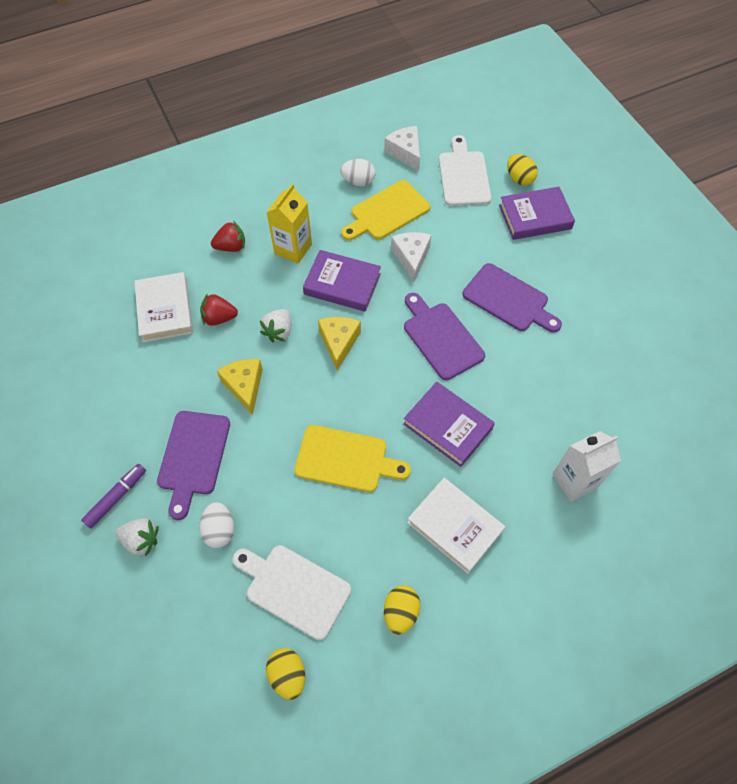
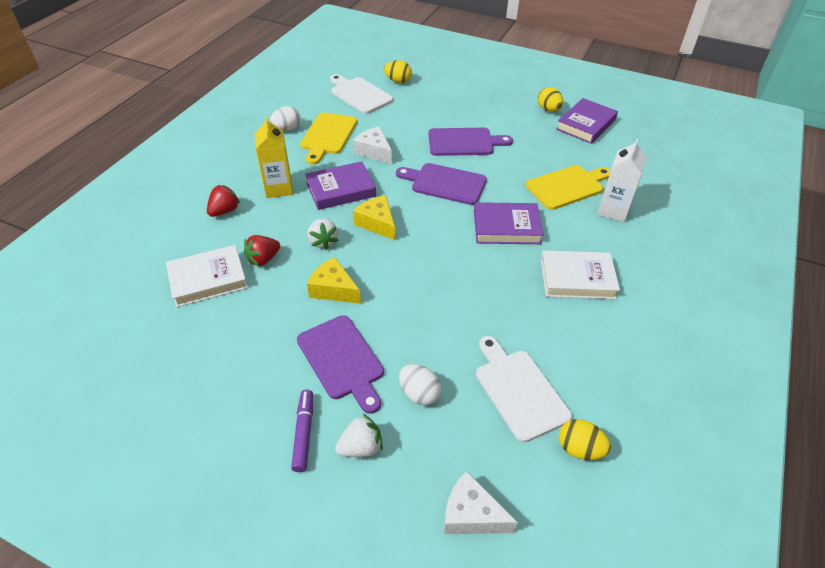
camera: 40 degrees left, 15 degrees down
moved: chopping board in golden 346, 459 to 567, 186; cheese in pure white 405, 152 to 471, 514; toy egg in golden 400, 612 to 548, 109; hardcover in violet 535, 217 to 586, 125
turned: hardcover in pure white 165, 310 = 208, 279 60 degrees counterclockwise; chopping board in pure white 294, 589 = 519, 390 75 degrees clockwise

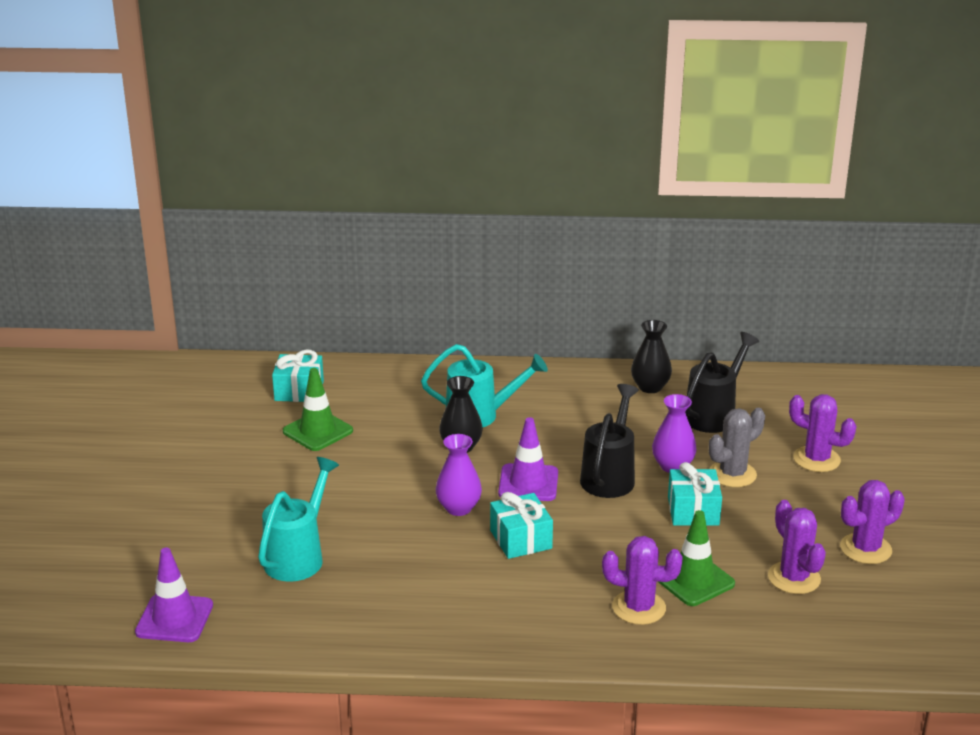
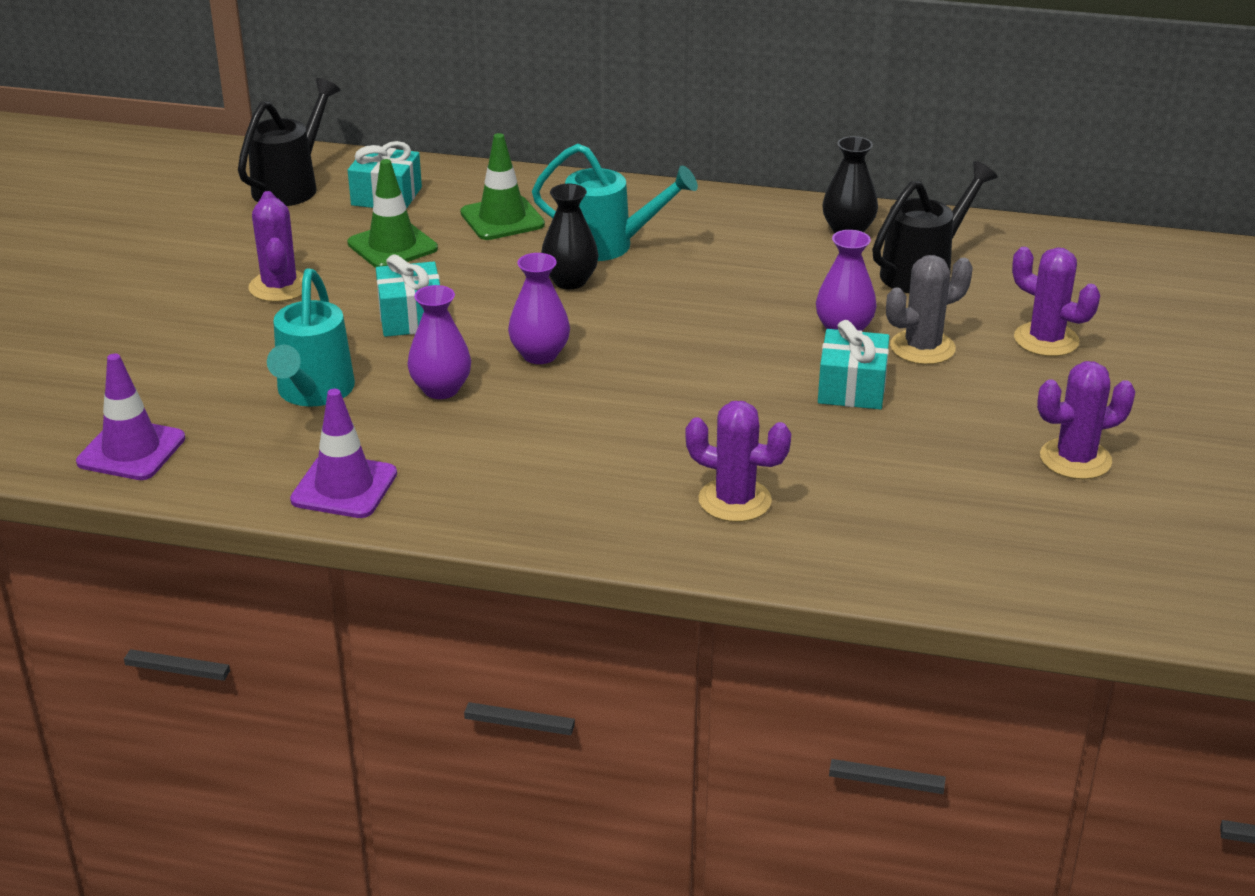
camera: 10 degrees right, 5 degrees up
added: flower vase in violet 441, 389
moved: present in turquoise 521, 539 to 411, 318; safety cone in violet 528, 483 to 344, 487; sprinkling can in black 609, 476 to 291, 186; safety cone in emerald 693, 580 to 502, 219; prickly plant in violet 794, 578 to 279, 287
turned: sprinkling can in turquoise 298, 556 = 313, 392 150 degrees clockwise

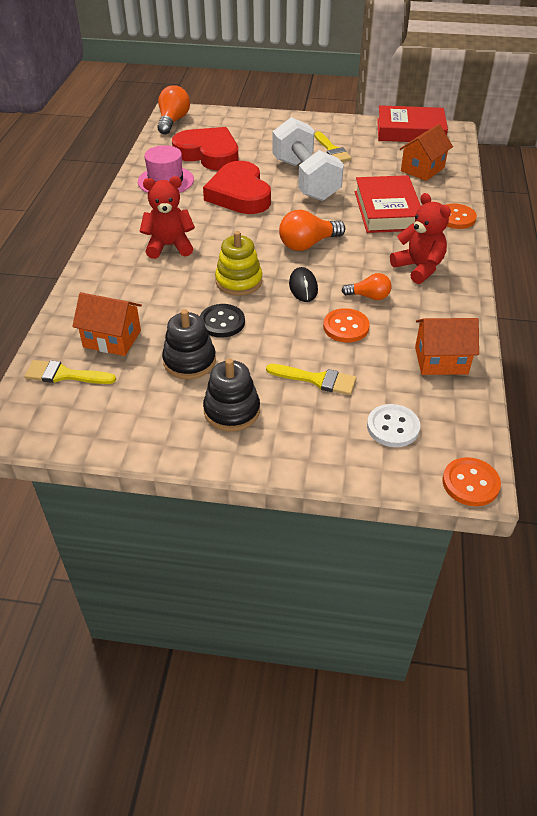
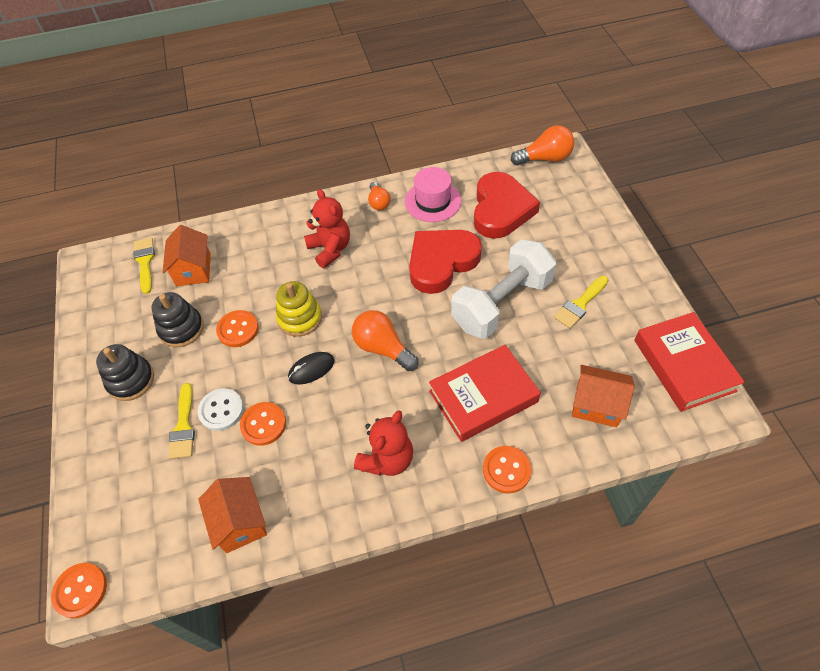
camera: 70 degrees right, 10 degrees up
moved: light bulb in bright orange 369, 296 to 378, 202; sewing button in pure white 393, 427 to 221, 410
recoloured: sewing button in black 222, 322 to sewing button in bright orange 238, 329

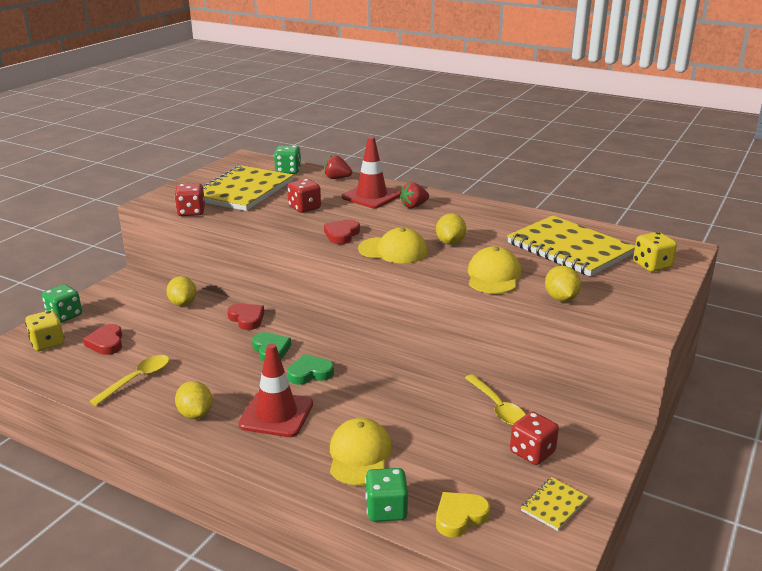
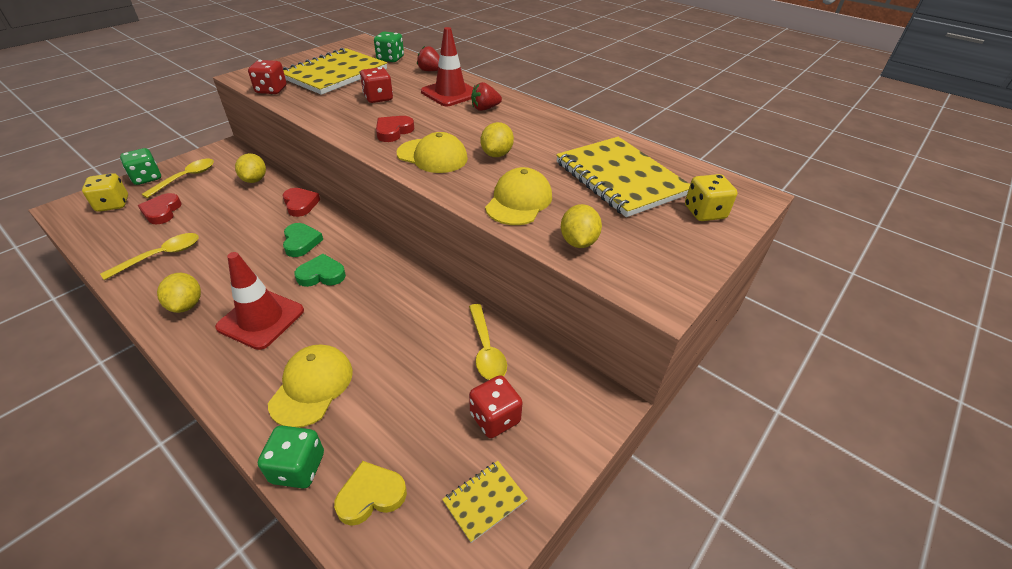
camera: 10 degrees right, 15 degrees up
added: teaspoon in golden 186, 178

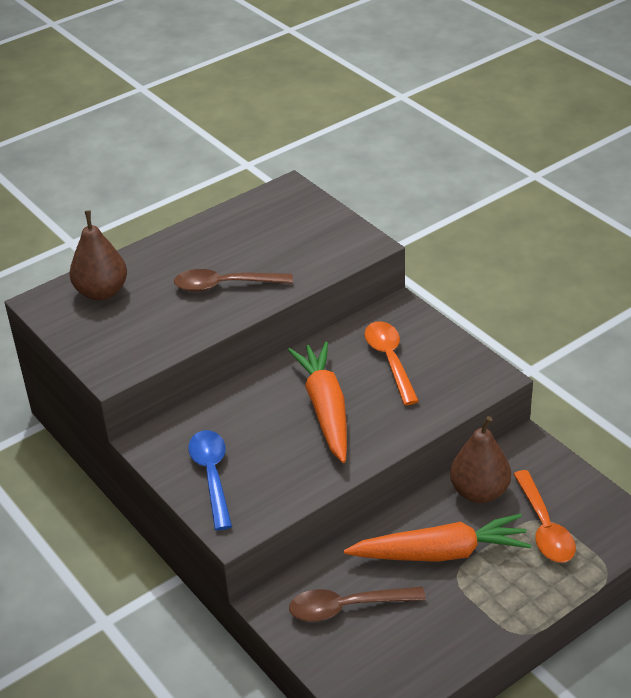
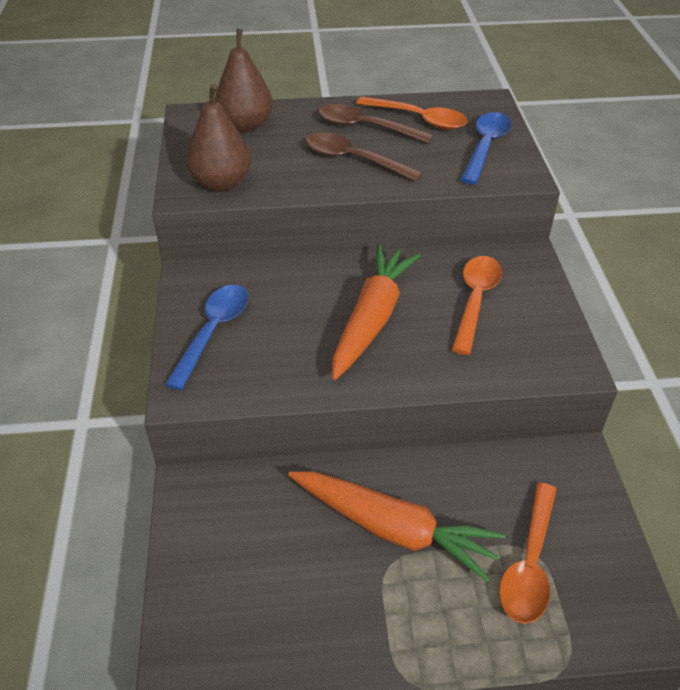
camera: 30 degrees right, 5 degrees up
added: teaspoon in bright orange 419, 119; teaspoon in cobalt 485, 147
moved: teaspoon in russet 347, 607 to 365, 127; pear fruit in russet 479, 492 to 221, 183

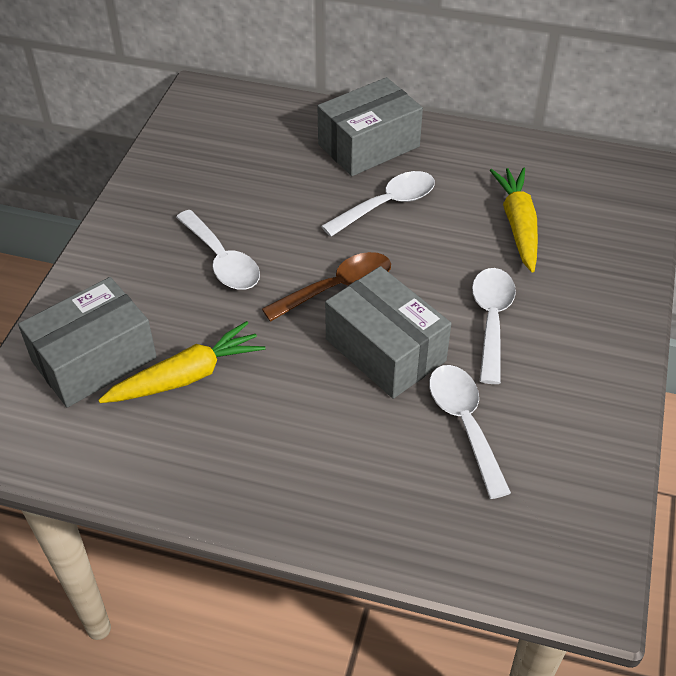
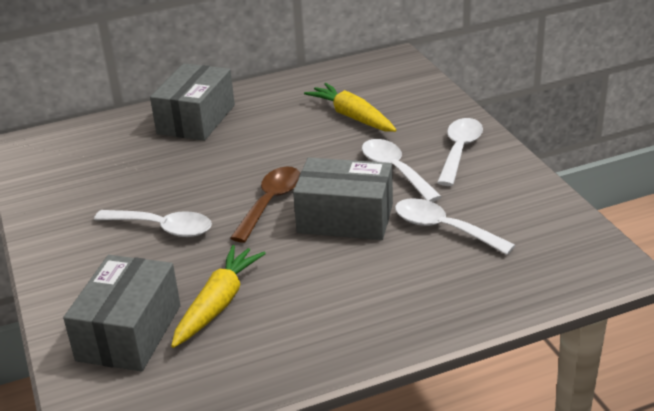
camera: 35 degrees left, 15 degrees down
moved: teaspoon in pure white 387, 205 to 459, 151

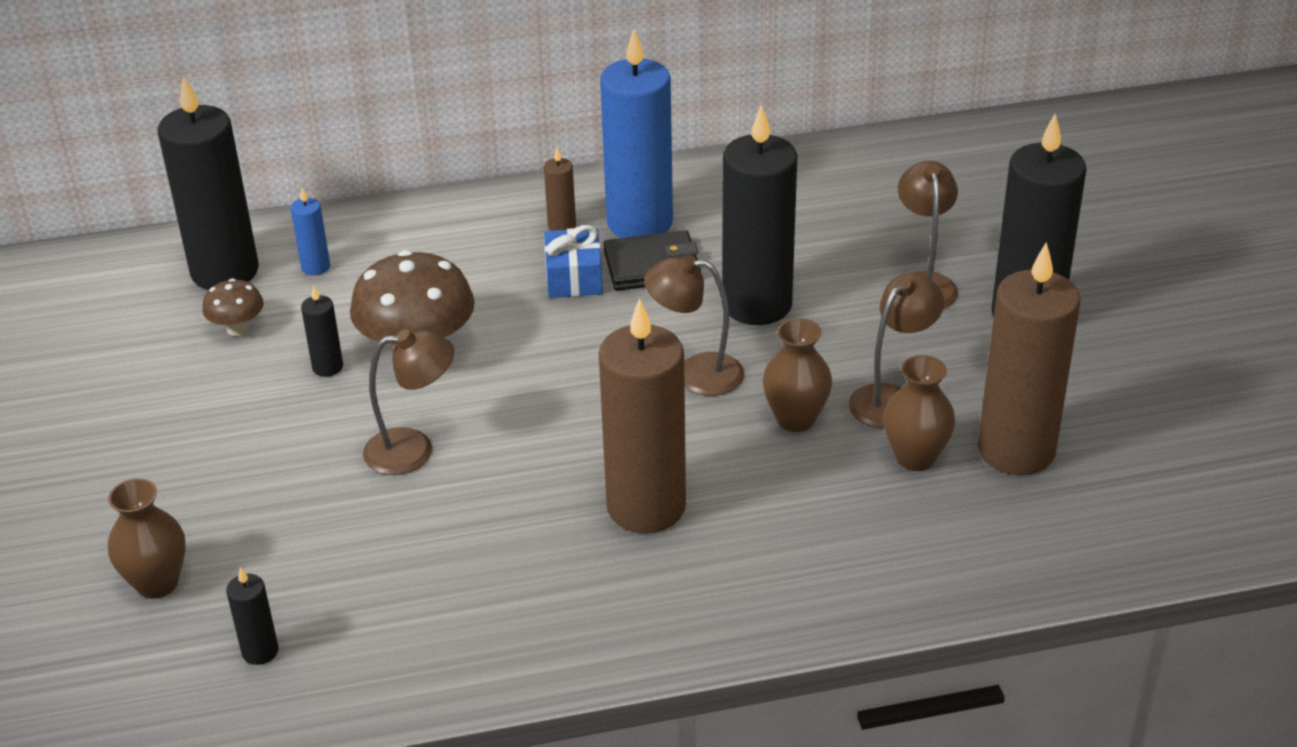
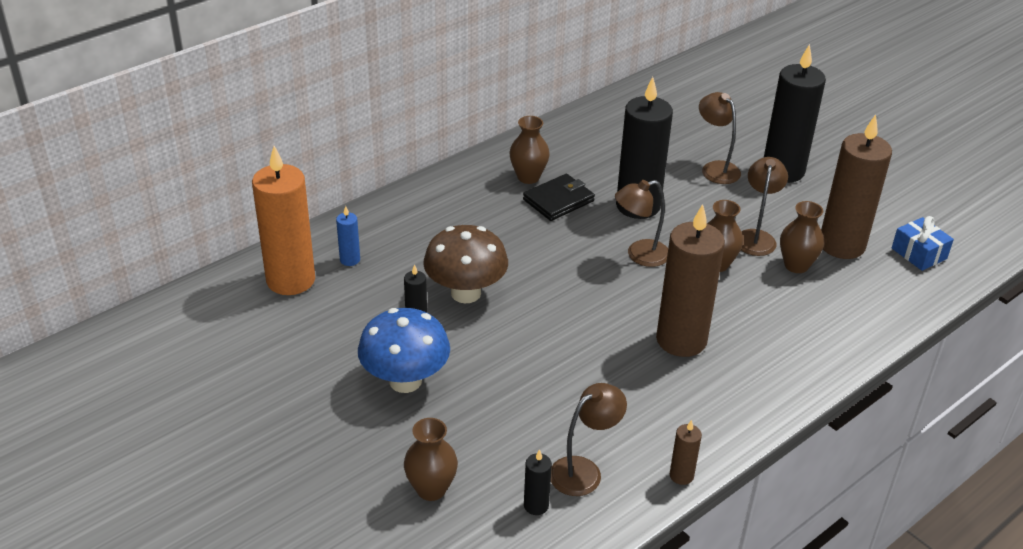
camera: 30 degrees left, 0 degrees up
removed: fungus in russet 237, 329
added: fungus in cobalt 405, 381
moved: reading lamp in russet 413, 450 to 584, 470; candle in russet 562, 226 to 681, 475; present in cobalt 574, 277 to 919, 253
replaced: candle in cobalt 639, 223 to flower vase in russet 528, 177
recoloured: candle in black 225, 271 to candle in bright orange 291, 280

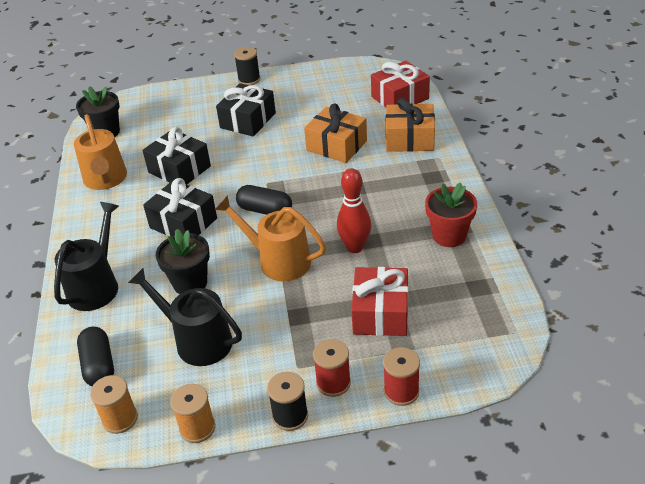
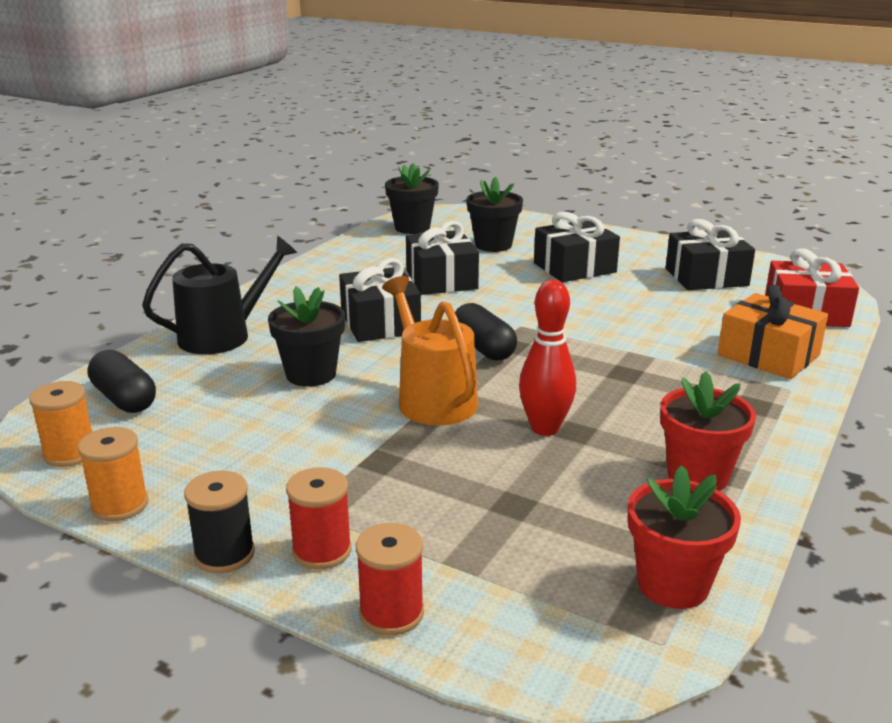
camera: 35 degrees right, 15 degrees down
removed: sprinkling can in bright orange 106, 179; sprinkling can in black 198, 341; bobbin in black 249, 79; present in bright orange 336, 146; present in scarlet 381, 313
added: plant pot in black 493, 245; plant pot in scarlet 673, 584; present in black 706, 277
turned: pill shape in black 99, 366 = 124, 399 60 degrees counterclockwise

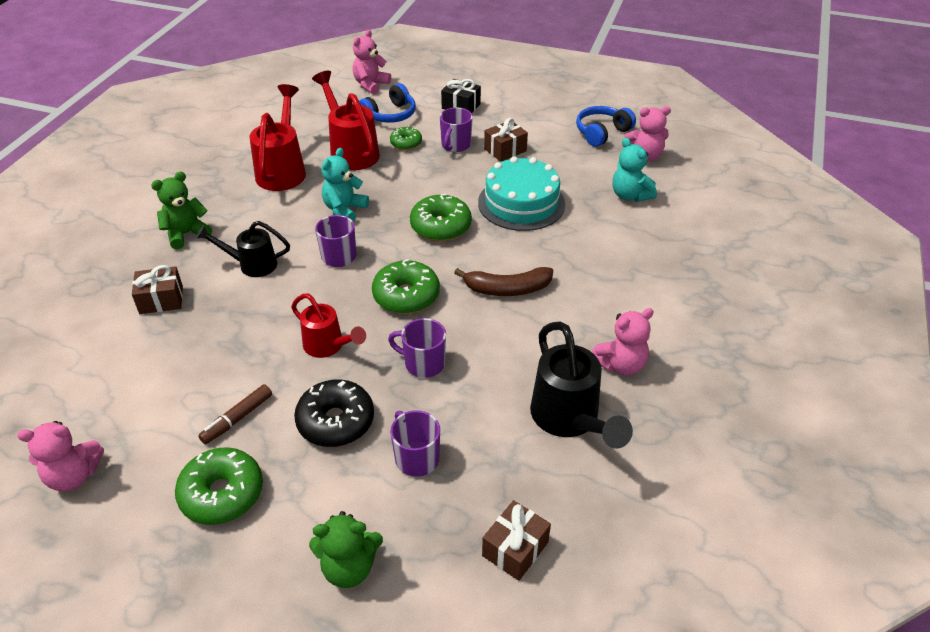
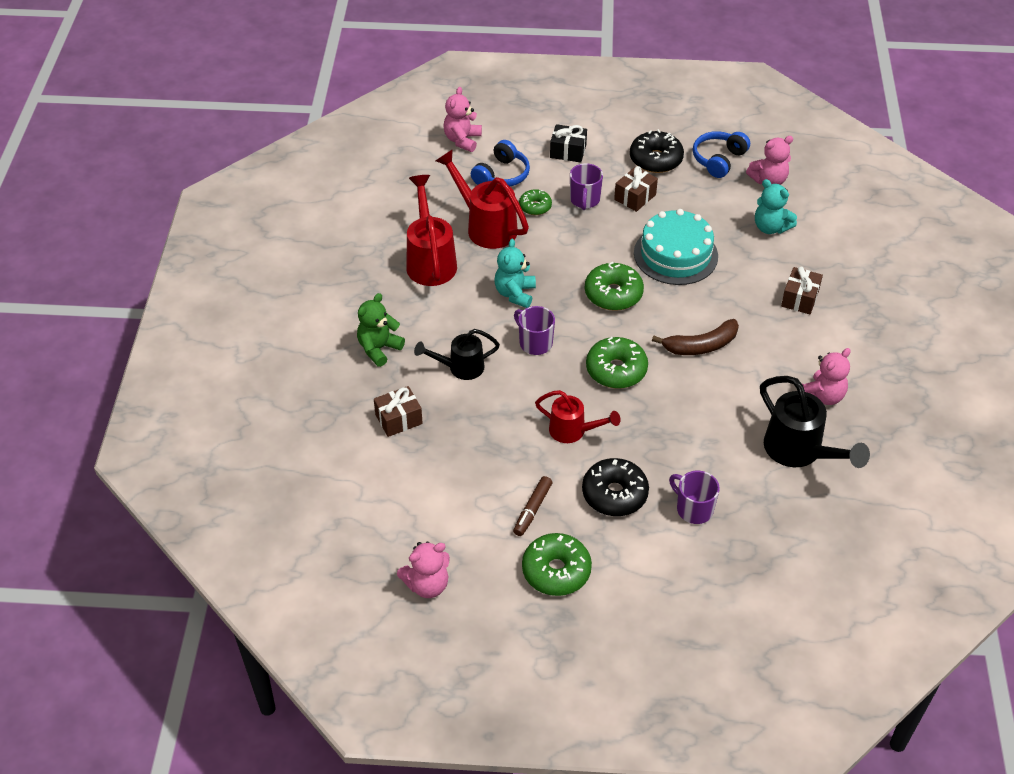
camera: 15 degrees left, 5 degrees up
removed: stuffed bear in emerald 349, 567; coffee mug in violet 423, 363
added: donut in black 655, 159
moved: present in russet 515, 549 to 800, 298

